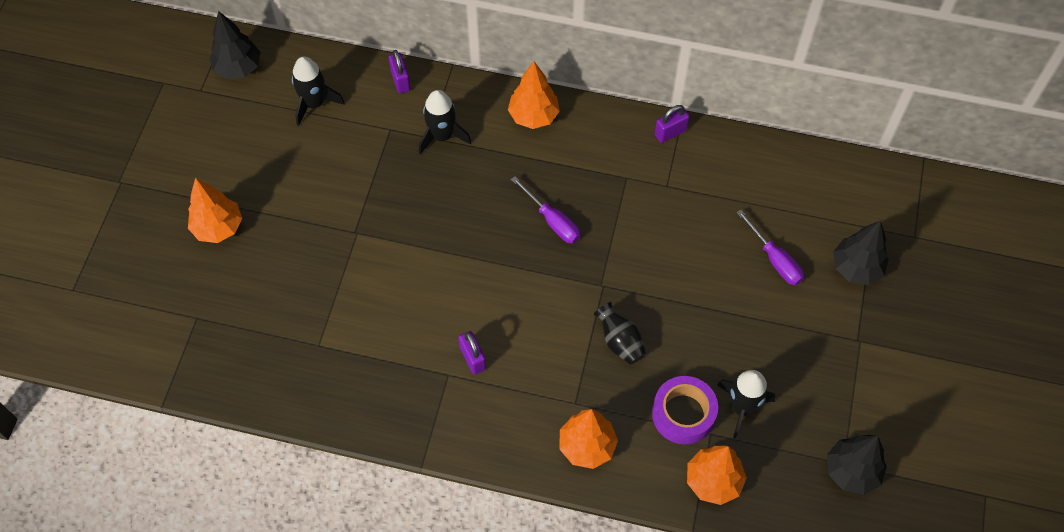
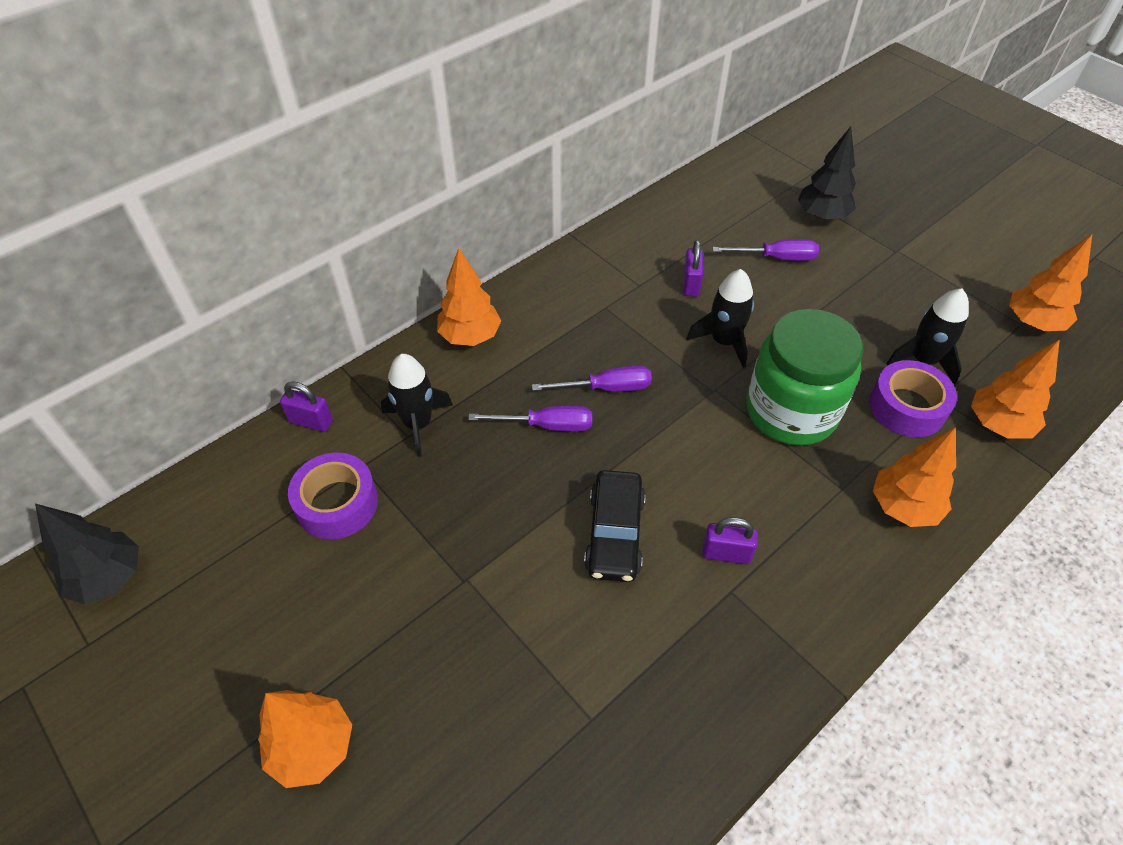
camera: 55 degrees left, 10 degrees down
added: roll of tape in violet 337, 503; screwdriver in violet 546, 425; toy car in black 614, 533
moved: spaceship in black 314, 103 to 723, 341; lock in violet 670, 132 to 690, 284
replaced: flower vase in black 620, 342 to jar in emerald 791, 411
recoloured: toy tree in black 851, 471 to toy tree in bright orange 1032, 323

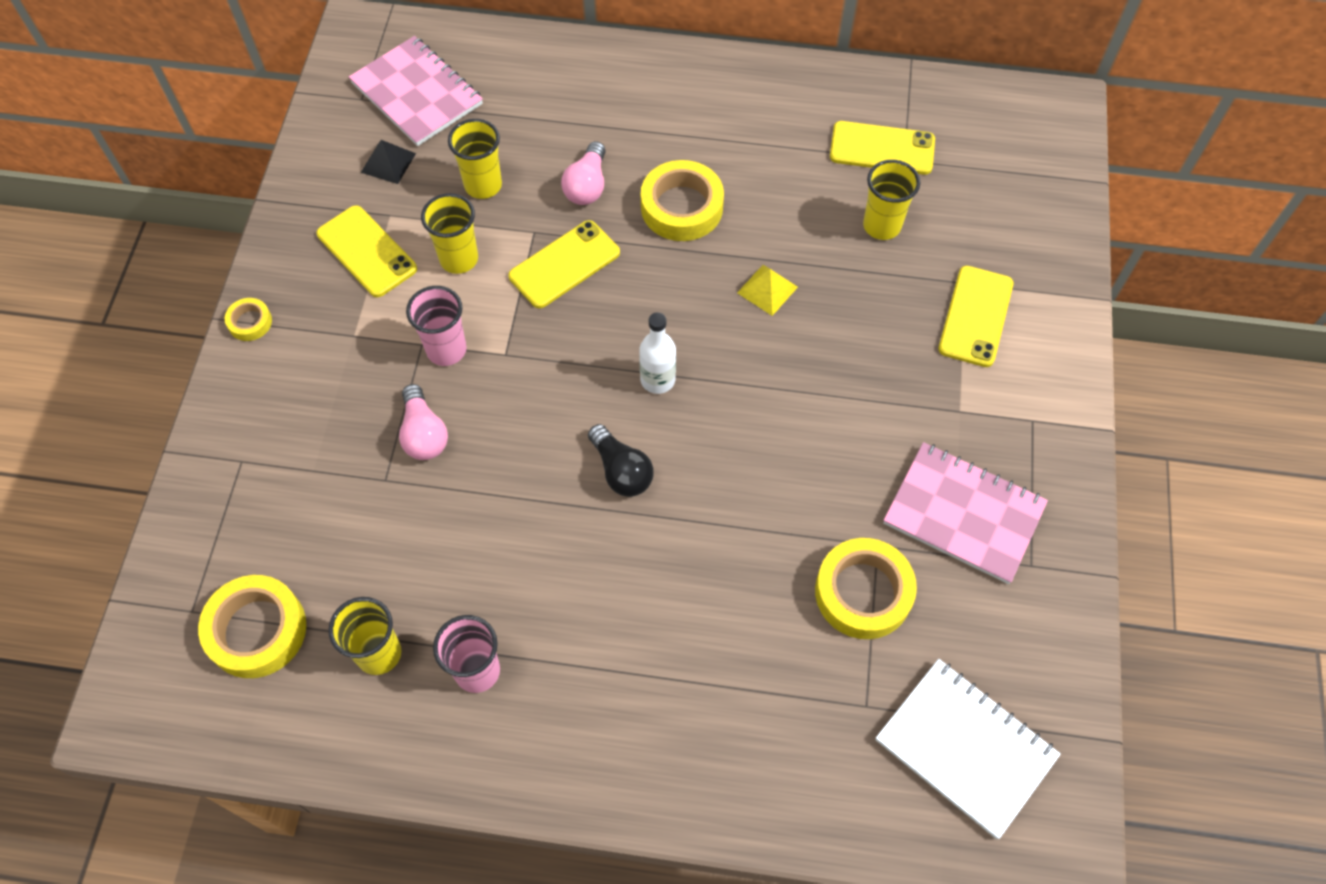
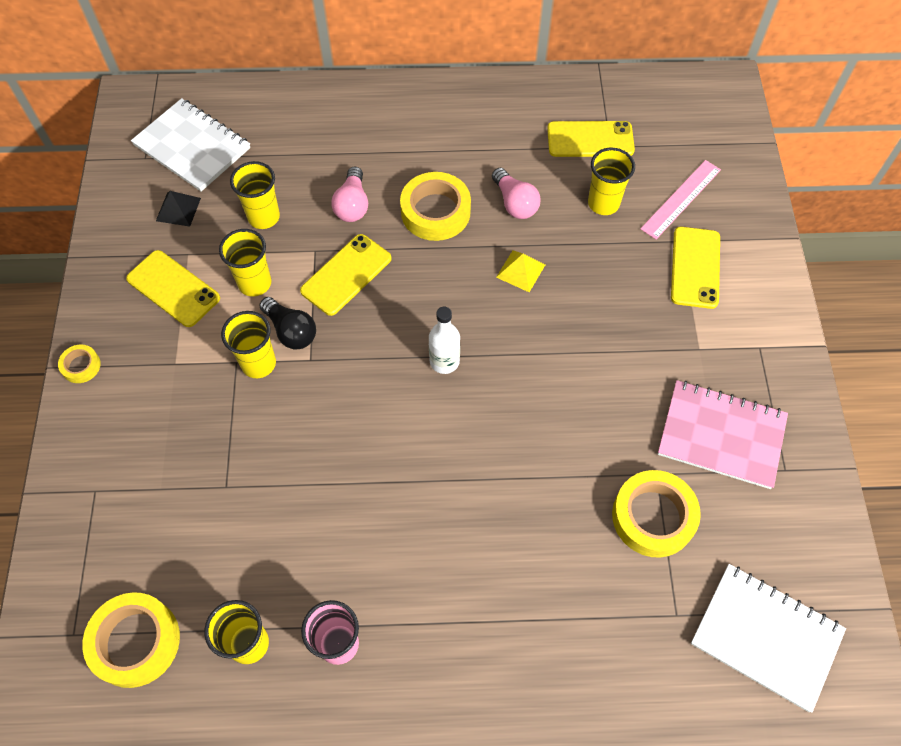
camera: 10 degrees left, 0 degrees up
added: measuring stick in rose-pink 681, 199
moved: light bulb in rose-pink 424, 434 to 515, 203; light bulb in black 621, 471 to 291, 331
recoloured: notebook in rose-pink 417, 93 to notebook in pure white 192, 147; cup in rose-pink 446, 350 to cup in golden 258, 363

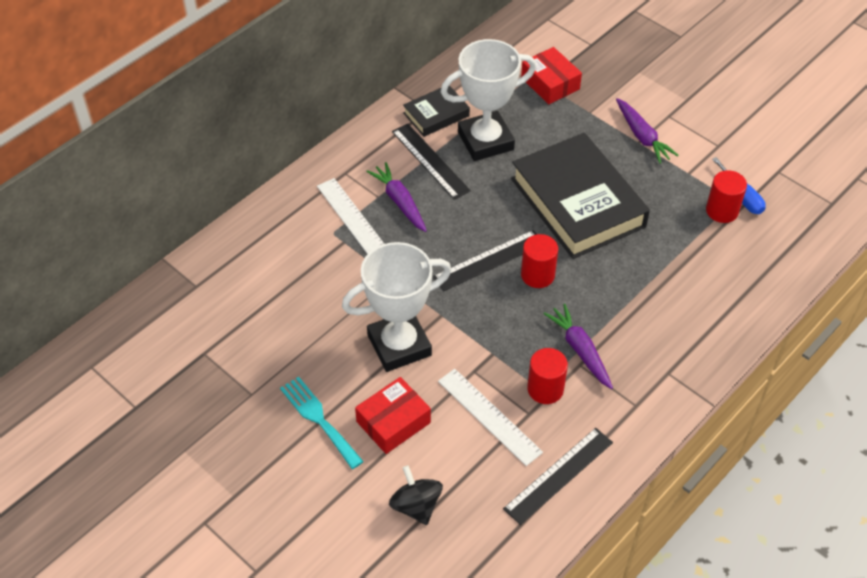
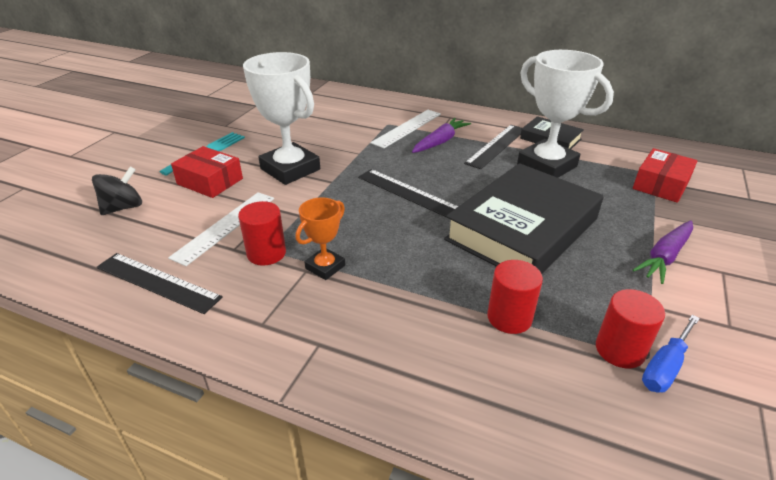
camera: 70 degrees right, 15 degrees down
moved: cylinder shape in scarlet 537, 275 to 509, 317
replaced: root vegetable in violet 580, 350 to award cup in bright orange 325, 267

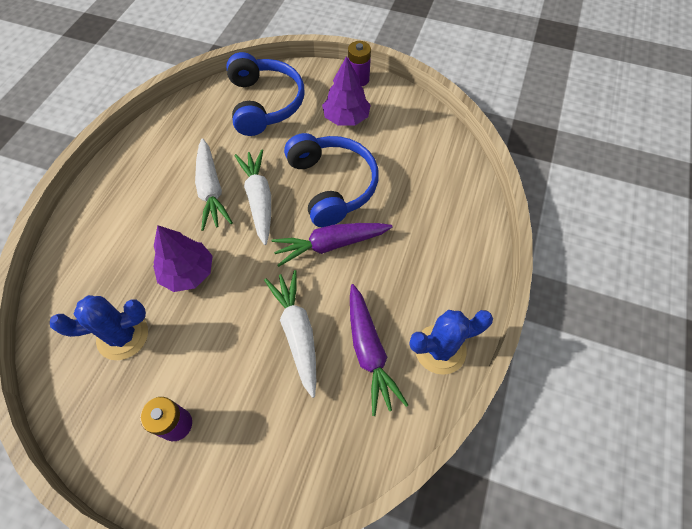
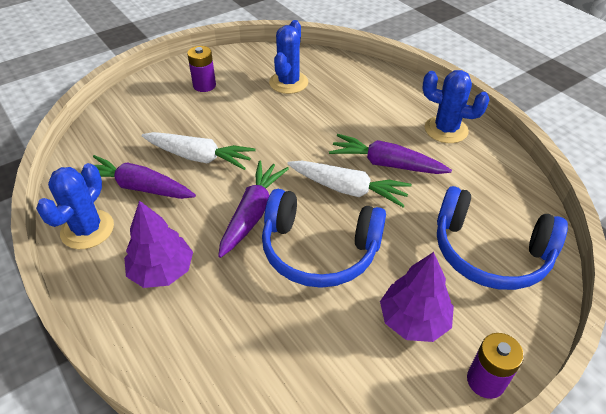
camera: 125 degrees right, 15 degrees down
added: prickly plant in cobalt 446, 130
moved: toy tree in violet 188, 272 to 162, 271
recoloured: root vegetable in pure white 211, 190 to root vegetable in violet 386, 164

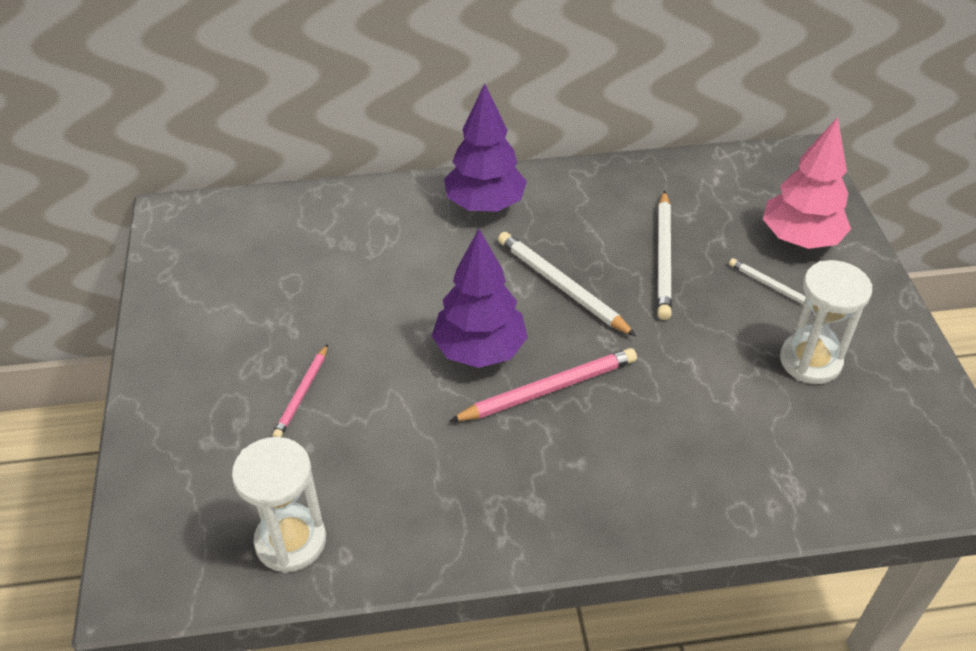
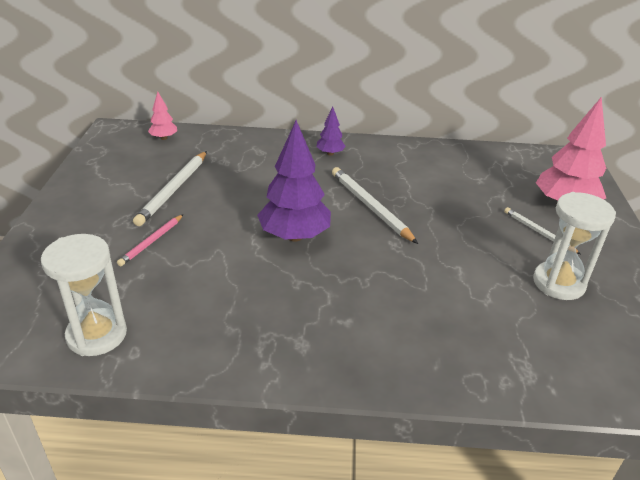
camera: 10 degrees right, 10 degrees down
removed: lead pencil in rose-pink 548, 389
added: toy tree in rose-pink 164, 138
moved: lead pencil in pure white 663, 257 to 173, 190
resized: toy tree in violet 485, 205 = 330, 153 x0.49

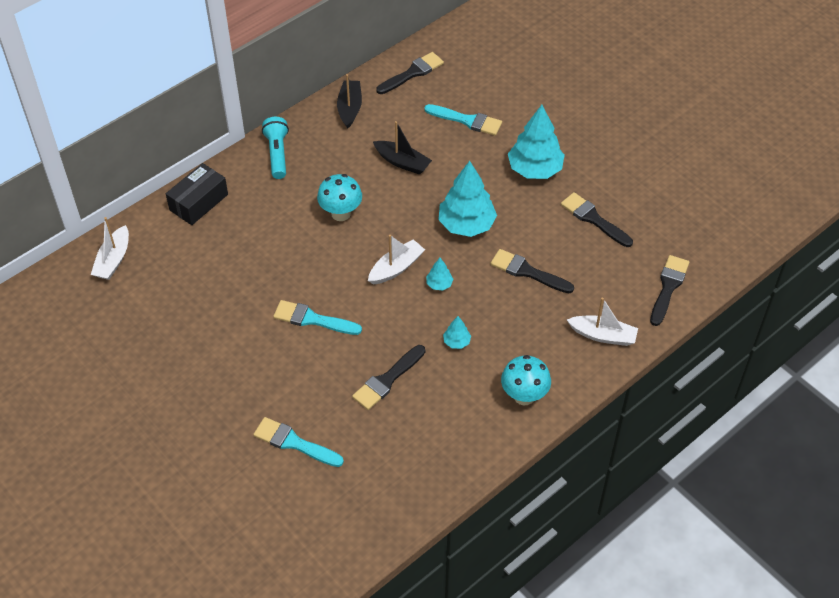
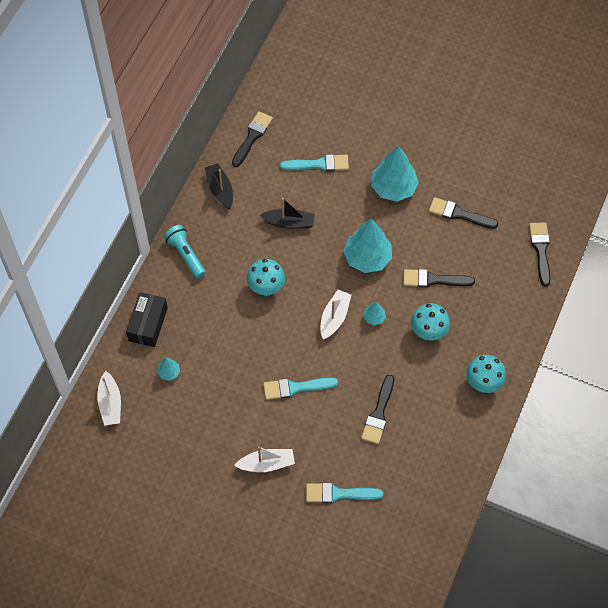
camera: 25 degrees left, 10 degrees up
added: fungus in turquoise 428, 332
moved: toy tree in turquoise 456, 342 to 169, 372; sailboat in pure white 603, 335 to 266, 464

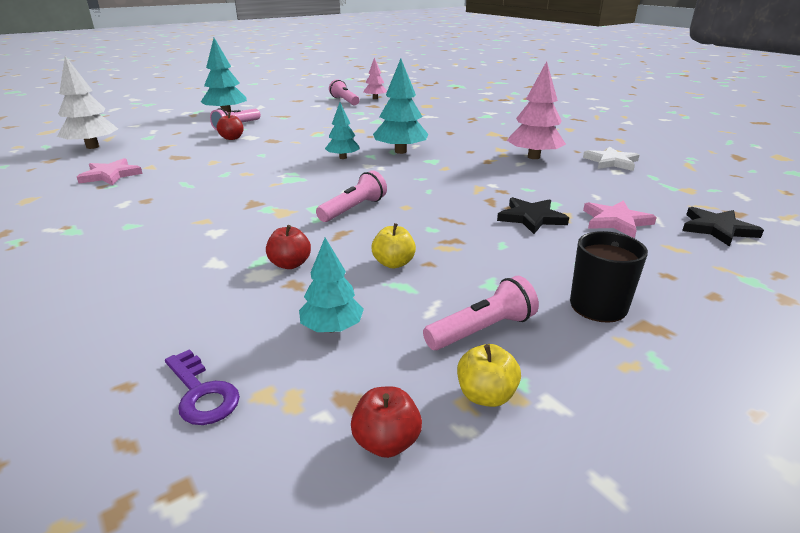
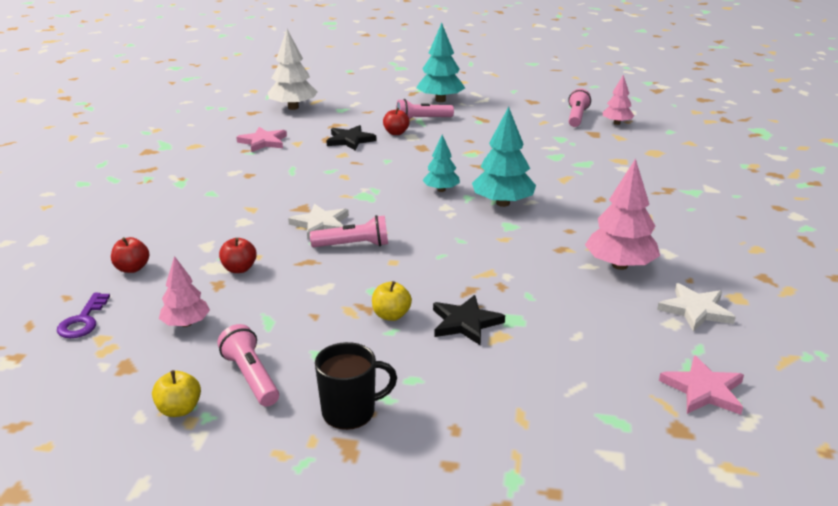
camera: 45 degrees right, 0 degrees up
added: star in pure white 321, 224
moved: apple in scarlet 386, 442 to 132, 268; apple in golden 393, 263 to 391, 315; star in rose-pink 616, 221 to 703, 390; star in black 717, 229 to 350, 140
recoloured: toy tree in turquoise 332, 328 to toy tree in rose-pink 186, 324
turned: torch in rose-pink 482, 330 = 251, 377 135 degrees counterclockwise

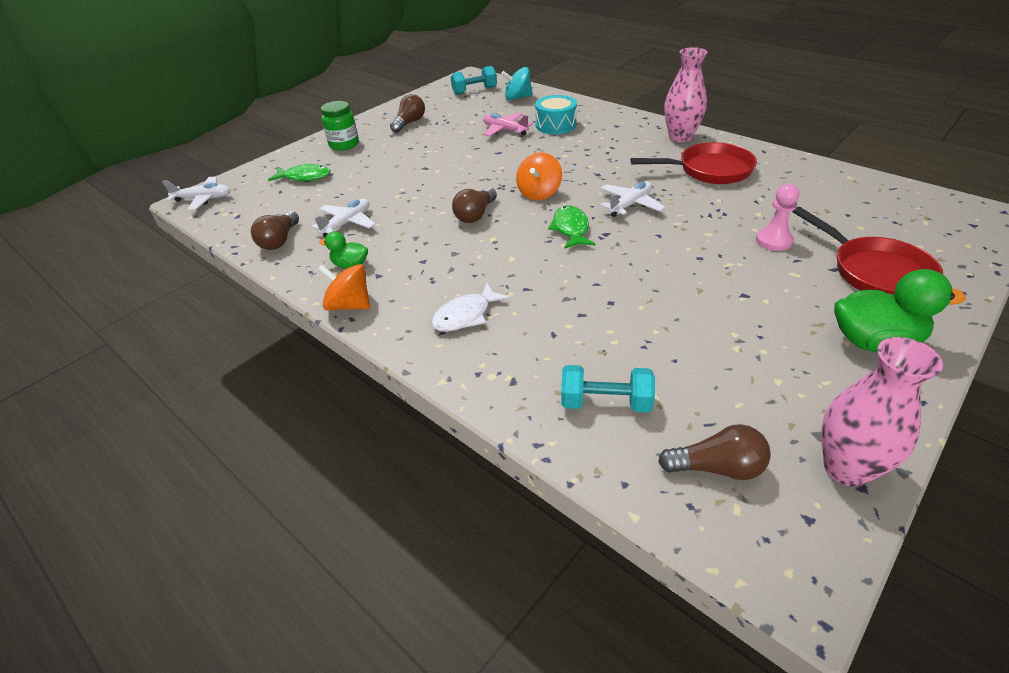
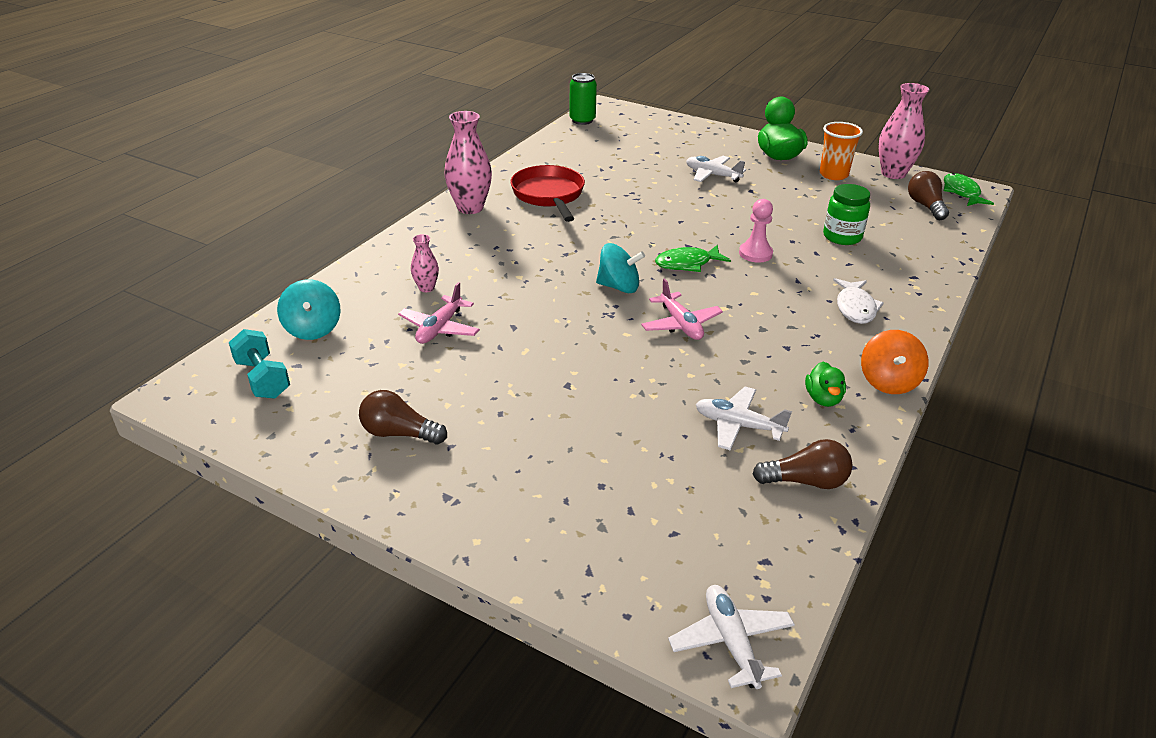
camera: 105 degrees left, 5 degrees down
removed: free weight in turquoise 605, 402; skillet in scarlet 875, 271
added: soda can in emerald 582, 120; cup in bright orange 833, 175
moved: fish in emerald 305, 177 to 961, 192; jar in emerald 344, 144 to 842, 237; plane in pure white 630, 204 to 712, 175; game pawn in rose-pink 774, 241 to 755, 253
replaced: light bulb in russet 475, 215 to plane in rose-pink 680, 324; toy drum in turquoise 555, 125 to flower vase in rose-pink 426, 288
recoloured: whirligig in bright orange 539, 193 to whirligig in turquoise 619, 287
turned: fish in pure white 466, 315 = 855, 308 60 degrees clockwise

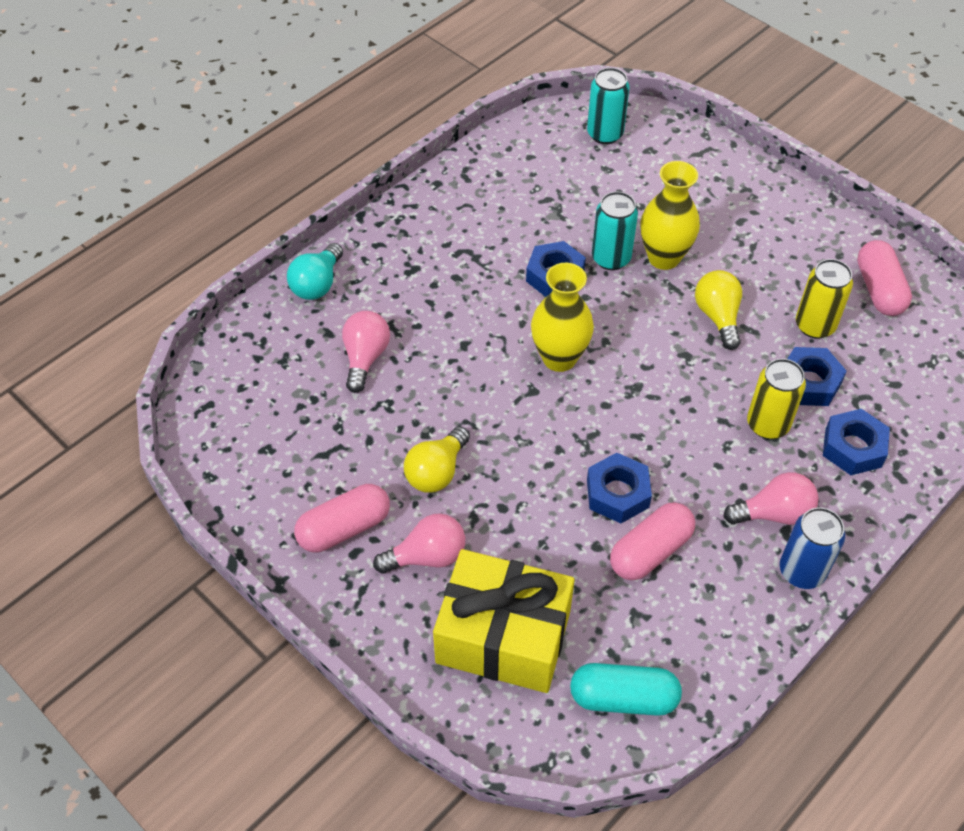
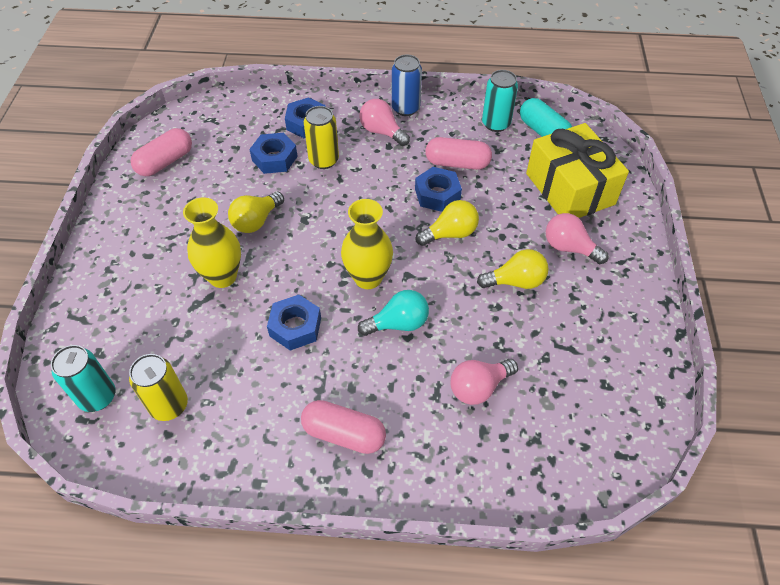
camera: 130 degrees left, 0 degrees up
added: light bulb in golden 450, 233
moved: light bulb in turquoise 317, 284 to 398, 323; pill shape in rose-pink 344, 528 to 344, 434; soda can in turquoise 611, 258 to 496, 124; soda can in golden 815, 325 to 169, 405

